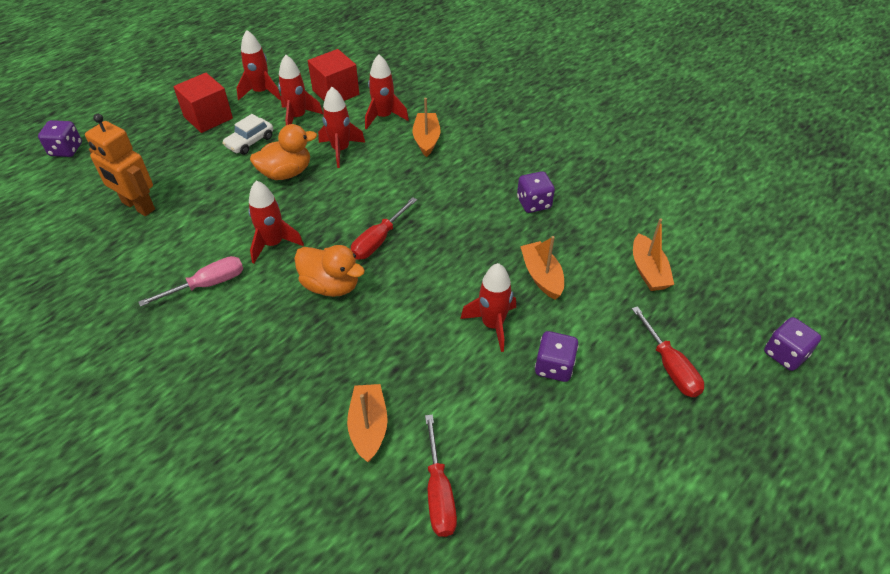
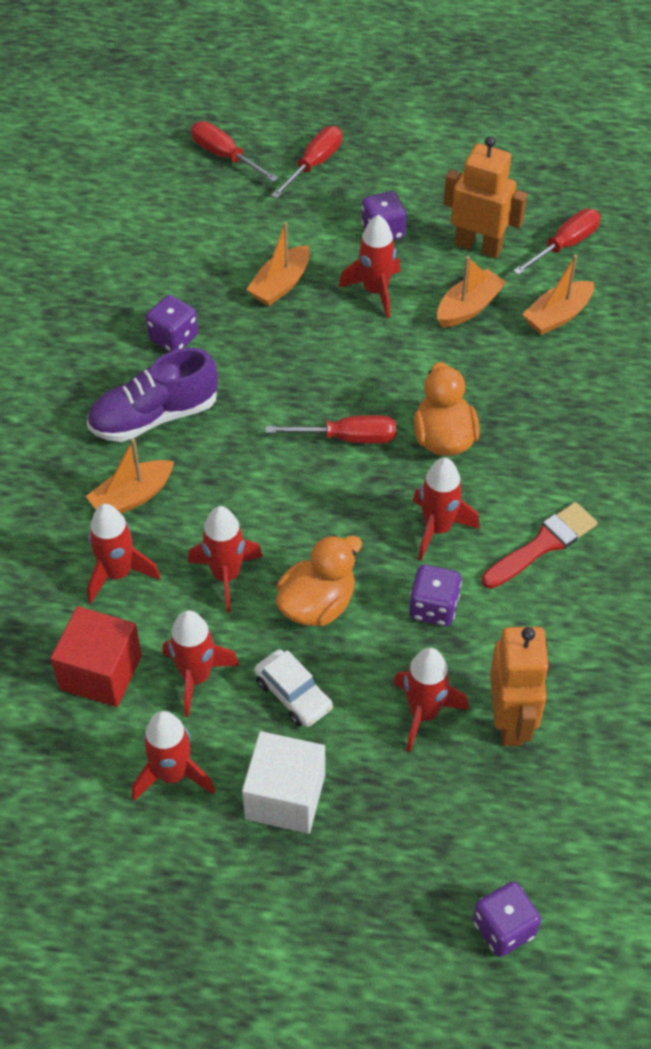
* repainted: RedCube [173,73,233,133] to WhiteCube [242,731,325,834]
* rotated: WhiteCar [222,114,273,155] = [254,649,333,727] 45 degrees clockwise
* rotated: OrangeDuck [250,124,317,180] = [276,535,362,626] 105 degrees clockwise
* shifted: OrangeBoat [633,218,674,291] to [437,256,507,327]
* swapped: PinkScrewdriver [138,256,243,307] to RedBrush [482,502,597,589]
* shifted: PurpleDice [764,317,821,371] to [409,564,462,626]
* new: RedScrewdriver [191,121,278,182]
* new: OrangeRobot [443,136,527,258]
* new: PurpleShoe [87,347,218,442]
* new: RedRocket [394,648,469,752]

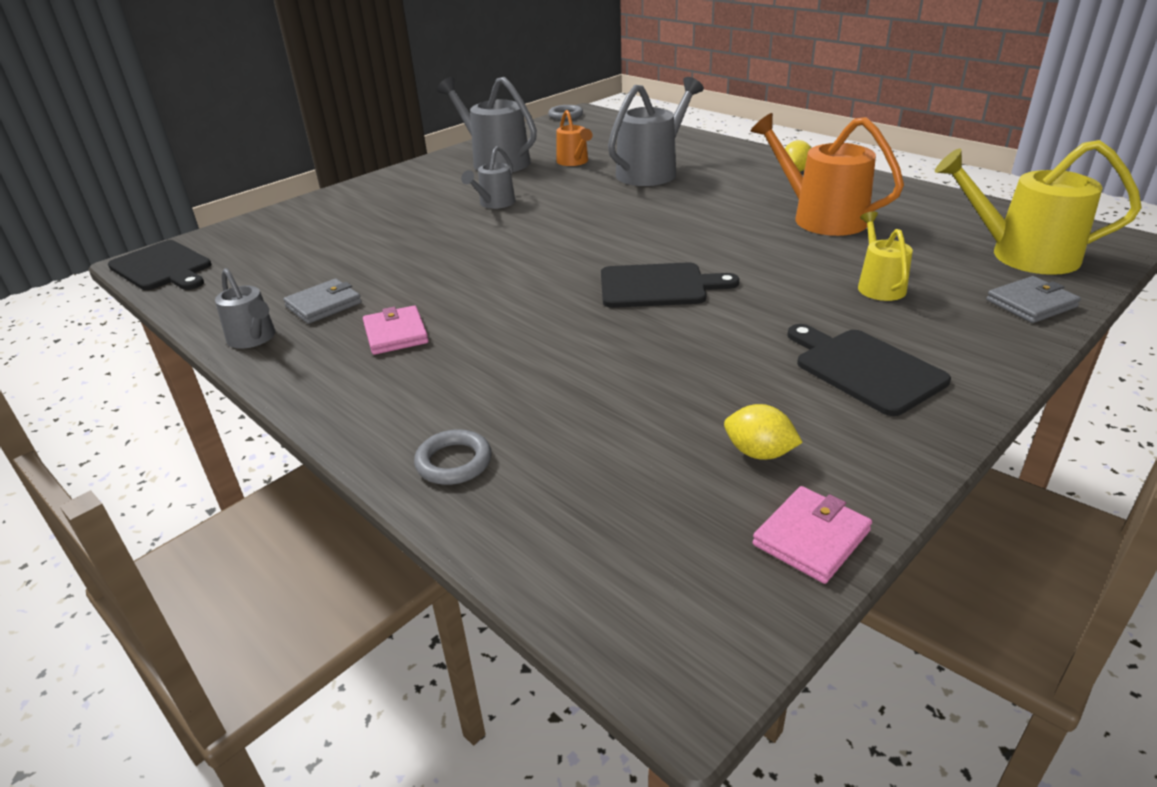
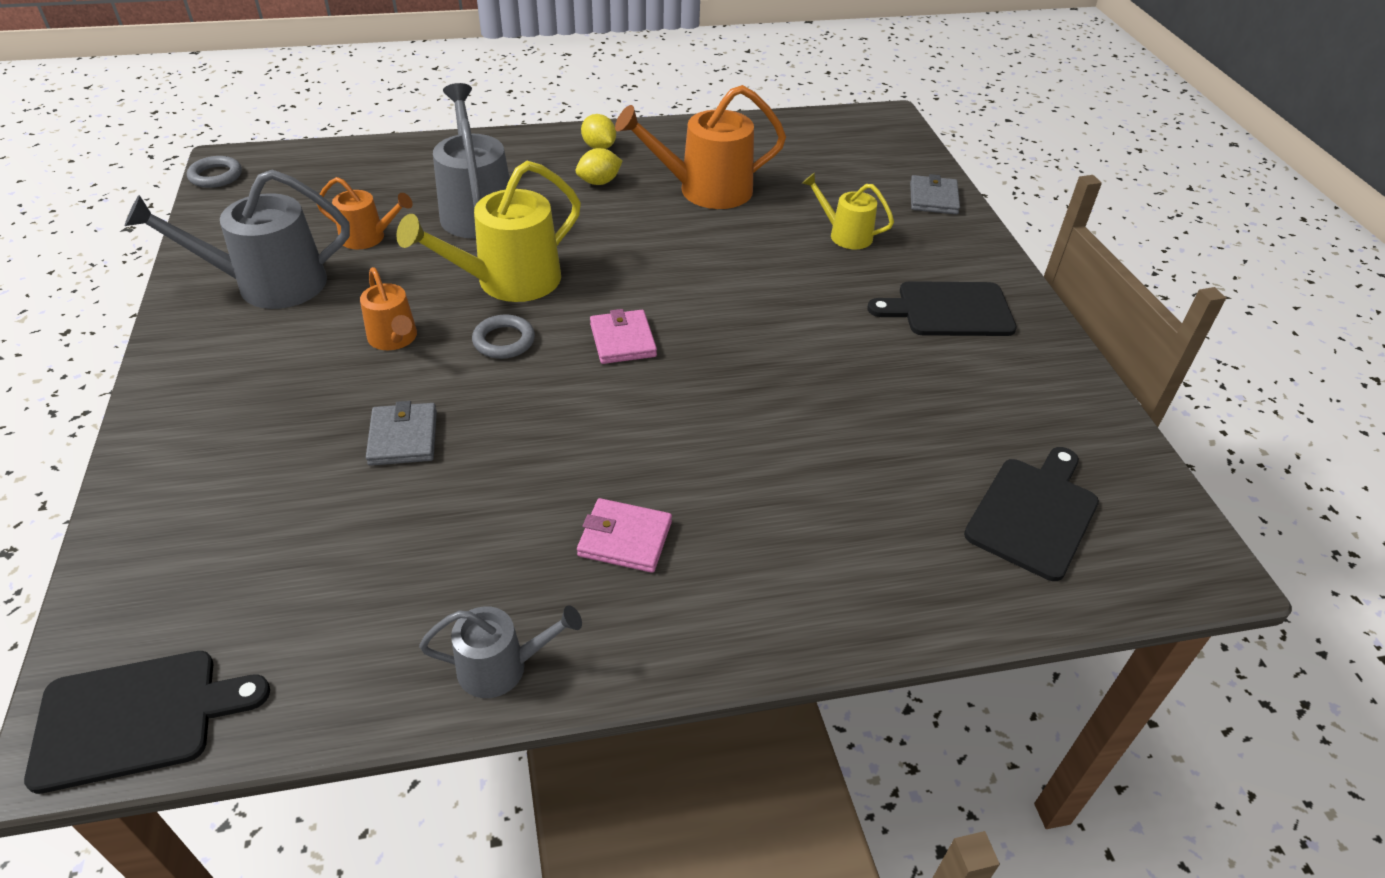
* shifted: YellowWateringCan [935,140,1142,275] to [396,161,581,302]
* repainted: GreyWateringCan [461,146,515,209] to OrangeWateringCan [360,267,417,350]
* shifted: BlackCuttingBoard [601,262,739,308] to [964,447,1099,581]
* shifted: GreyWallet [283,279,362,324] to [366,401,437,466]
* shifted: YellowLemon [724,404,803,460] to [576,148,623,185]
* shifted: GreyRing [414,429,492,485] to [472,314,535,359]
* shifted: PinkWallet [753,486,872,584] to [590,309,657,364]

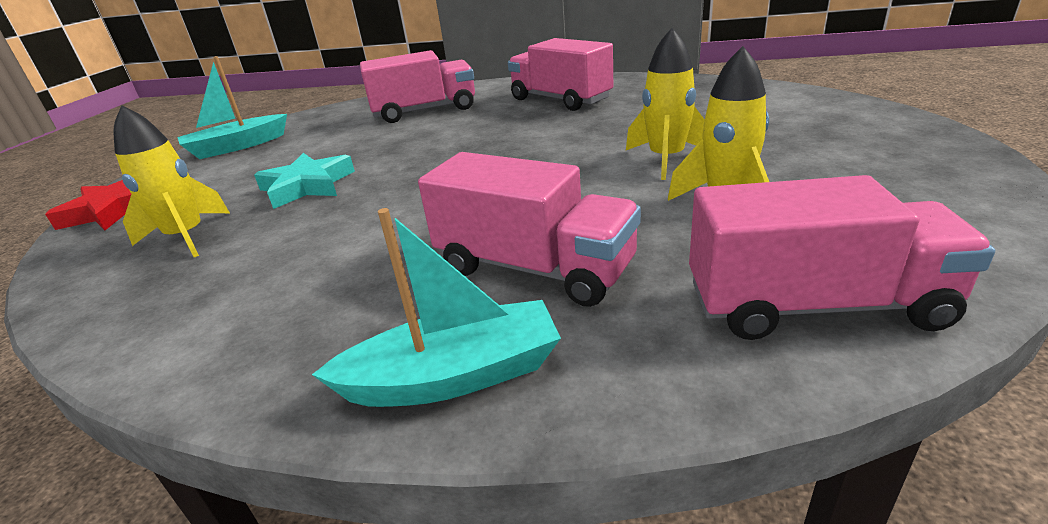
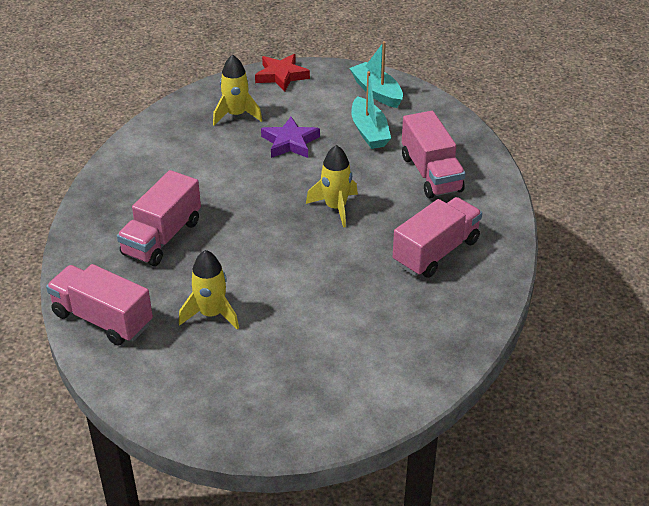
* shifted: YellowRocket [626,28,705,180] to [306,145,358,228]
* repainted: TurquoiseStar [254,153,355,209] to PurpleStar [261,117,320,158]
* rotated: PinkTruck [689,175,995,340] = [46,264,153,345] 120 degrees clockwise
* shifted: TurquoiseBoat [312,208,561,407] to [351,71,391,149]

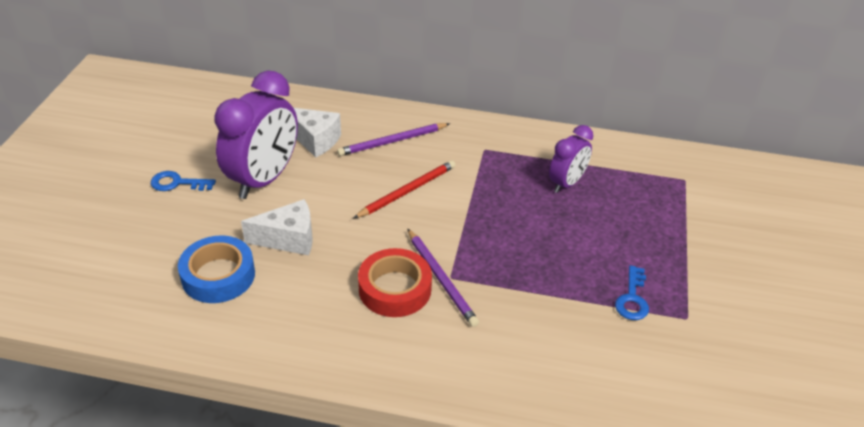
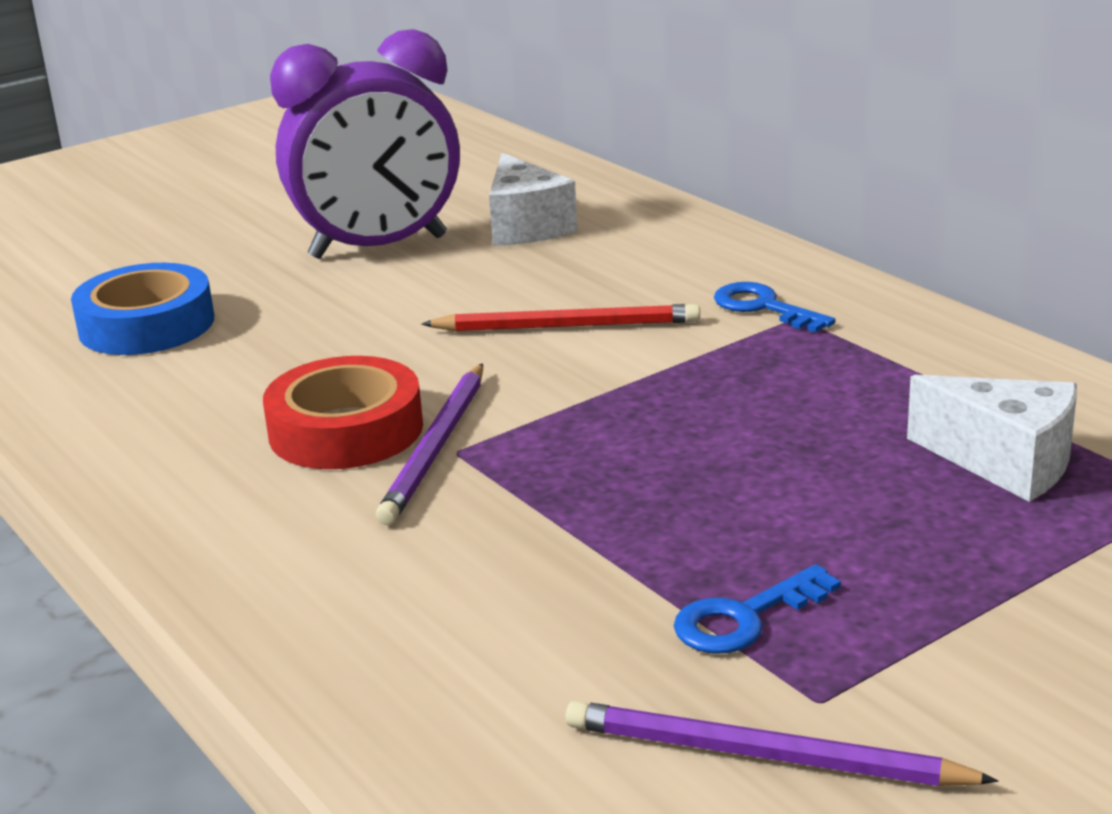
* shifted: PurplePencil [337,123,450,156] to [566,701,999,786]
* gone: PurpleClock [549,125,593,193]
* shifted: BlueKey [151,171,216,191] to [714,282,835,332]
* shifted: WhiteCheese [241,199,313,255] to [907,375,1077,502]

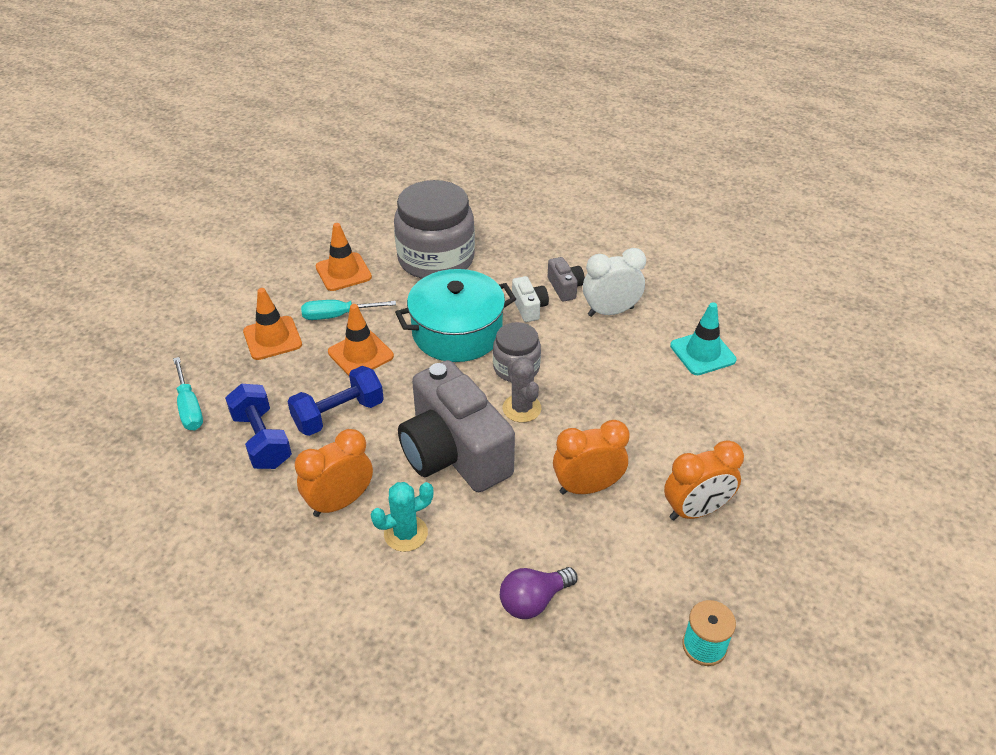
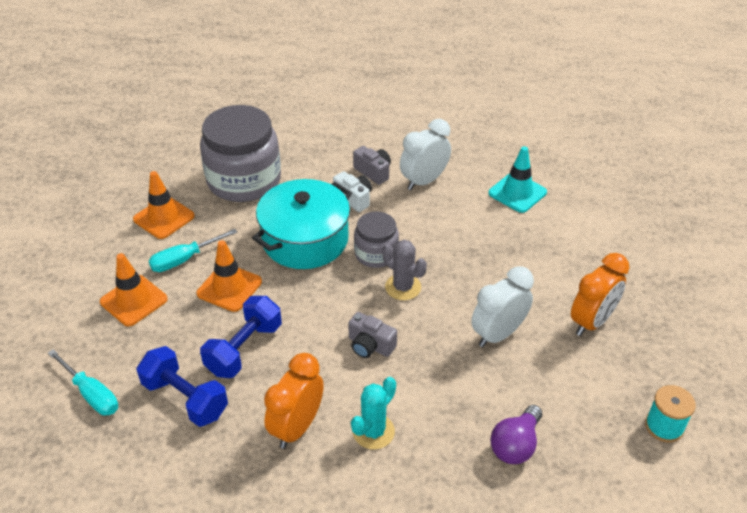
* scaled: GreyCamera [398,360,515,492] = [348,312,397,358] x0.42
* repainted: OrangeClock [553,420,630,494] to WhiteClock [471,266,534,347]

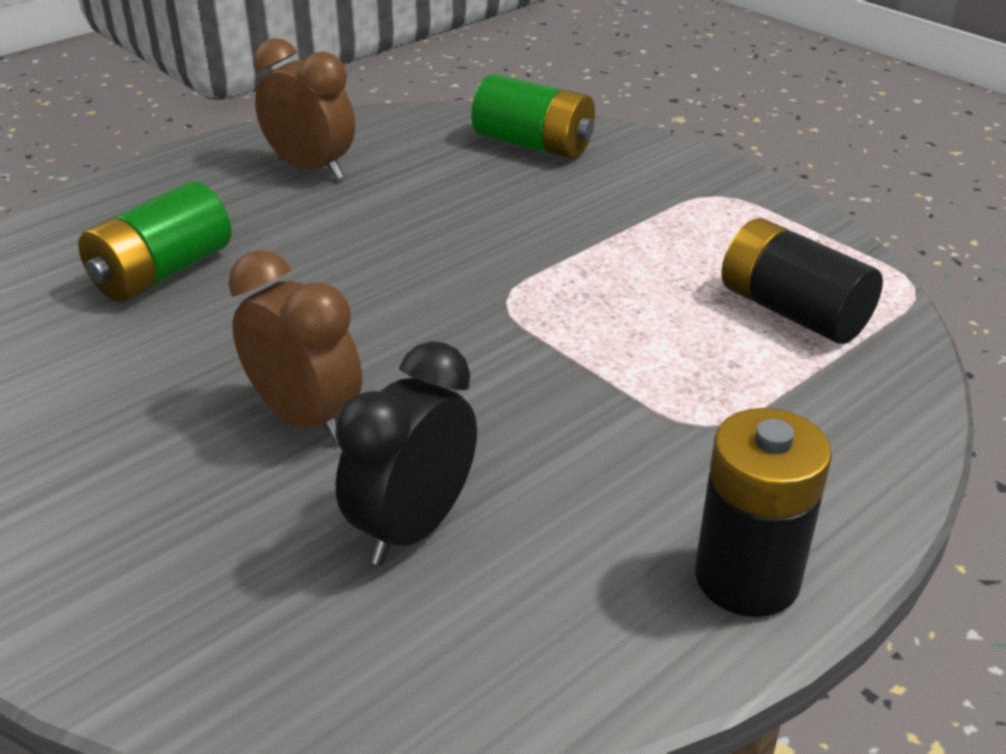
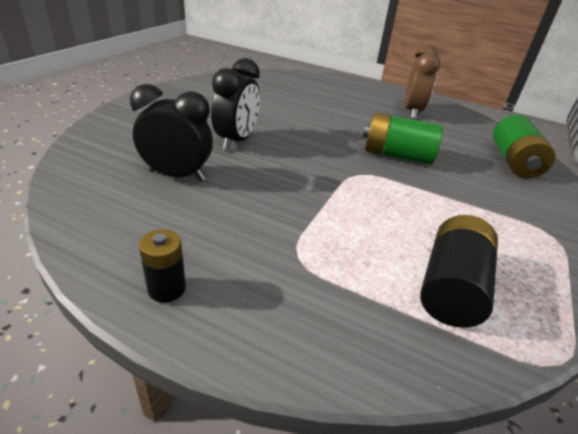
* shifted: GreenBattery [78,181,231,302] to [363,112,443,165]
* repainted: BrownClock [228,250,362,443] to BlackClock [211,58,260,150]
* scaled: BlackBattery [695,408,832,617] = [139,229,186,303] x0.58

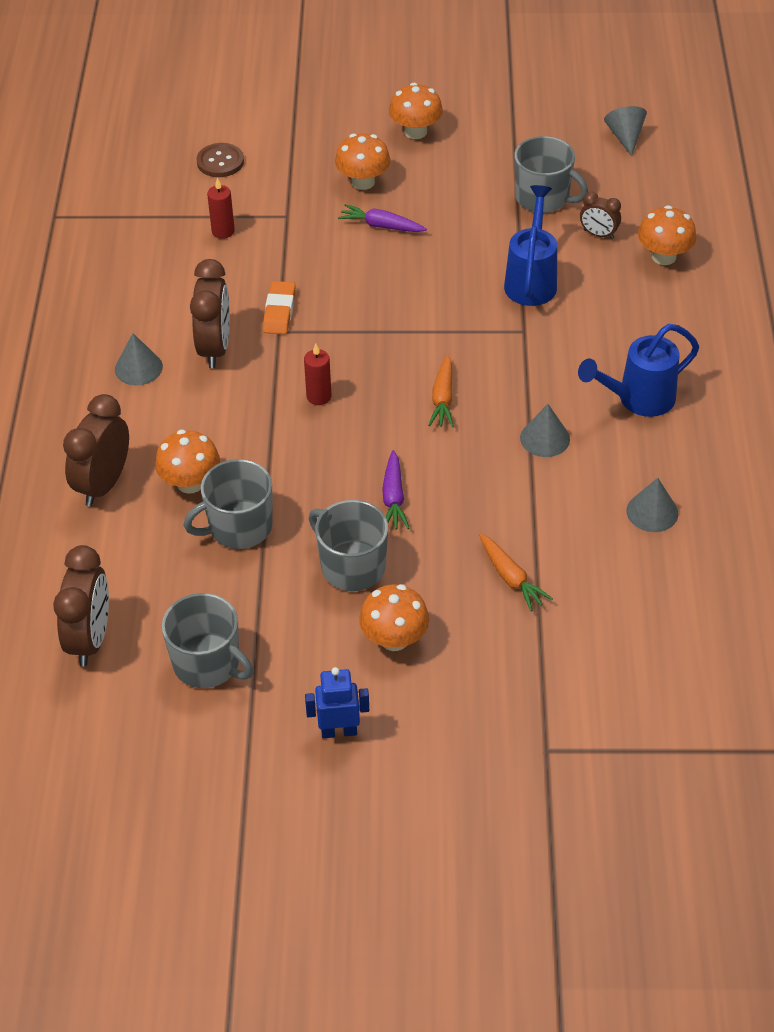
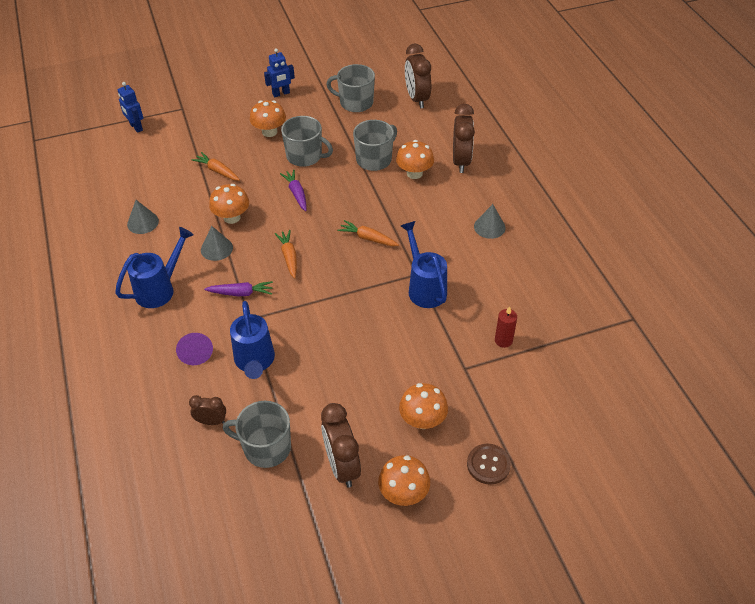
* gone: GreyCone [604,106,647,156]
* shifted: BrownButton [197,143,244,177] to [467,444,511,485]
* shifted: PurpleCarrot [338,204,427,232] to [204,281,273,296]
* shifted: OrangeMushroom [638,205,696,265] to [209,184,249,224]
* shifted: BrownClock [190,259,230,368] to [321,403,361,488]
* swapped: OrangeEraser [263,281,296,334] to BlueWateringCan [401,221,447,308]
* swapped: RedCandle [304,344,331,405] to OrangeCarrot [338,220,399,246]
* new: BlueRobot [118,82,143,133]
* new: PurpleCone [176,333,213,365]

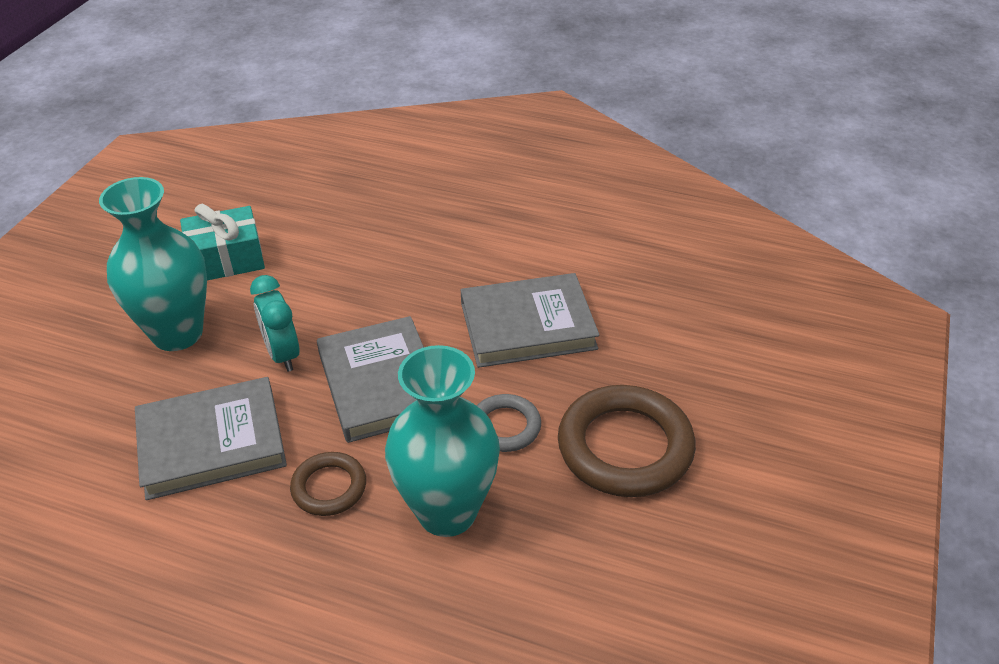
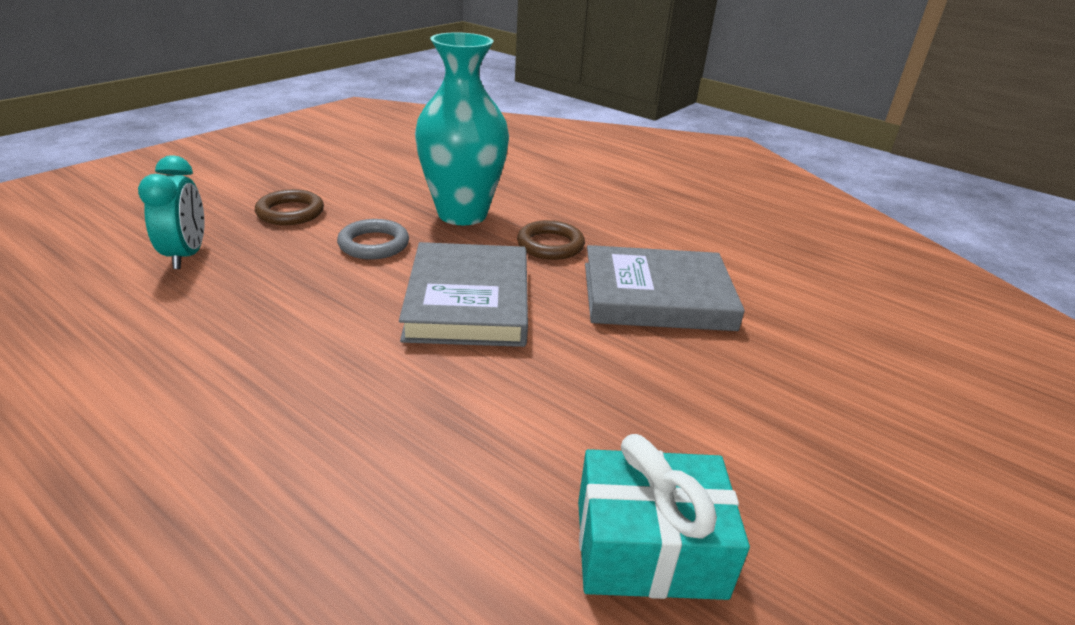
* gone: TurquoiseVase [99,177,207,351]
* gone: GreyBook [461,273,600,368]
* shifted: TurquoiseClock [250,275,300,372] to [138,155,204,269]
* scaled: BrownRing [558,385,696,497] = [255,189,324,225] x0.54

